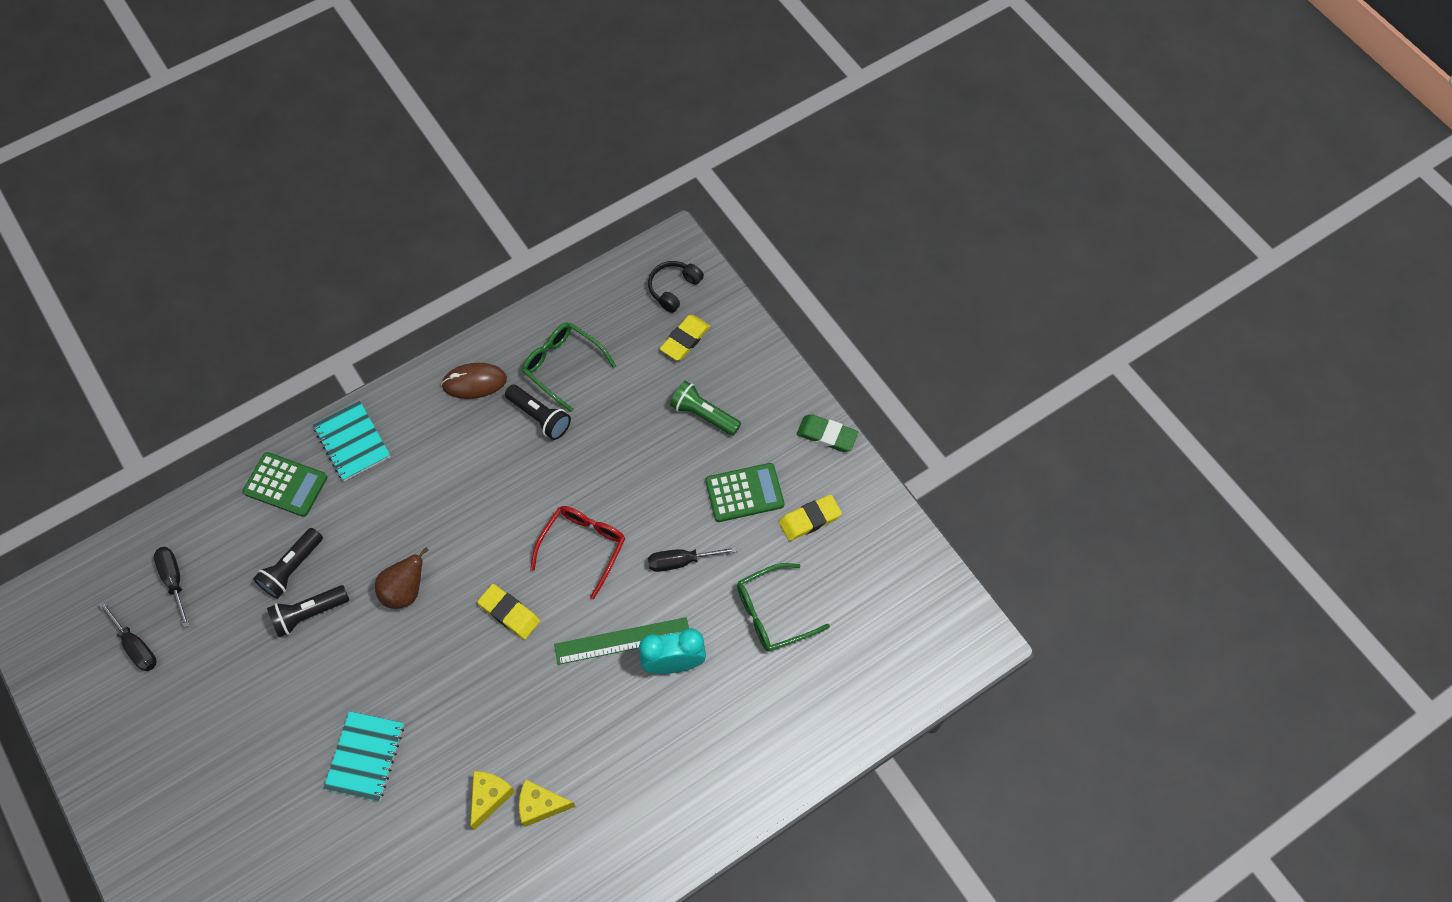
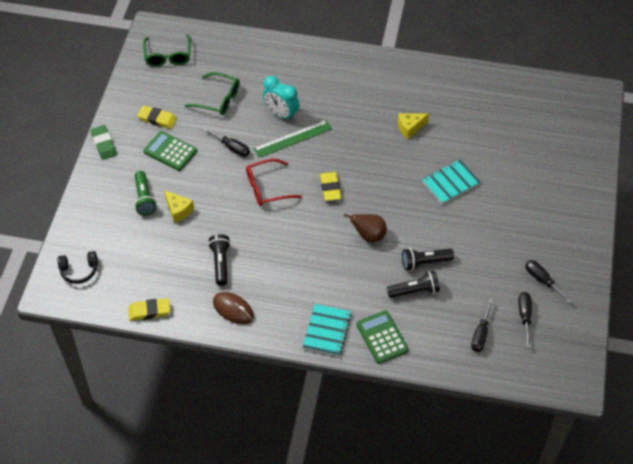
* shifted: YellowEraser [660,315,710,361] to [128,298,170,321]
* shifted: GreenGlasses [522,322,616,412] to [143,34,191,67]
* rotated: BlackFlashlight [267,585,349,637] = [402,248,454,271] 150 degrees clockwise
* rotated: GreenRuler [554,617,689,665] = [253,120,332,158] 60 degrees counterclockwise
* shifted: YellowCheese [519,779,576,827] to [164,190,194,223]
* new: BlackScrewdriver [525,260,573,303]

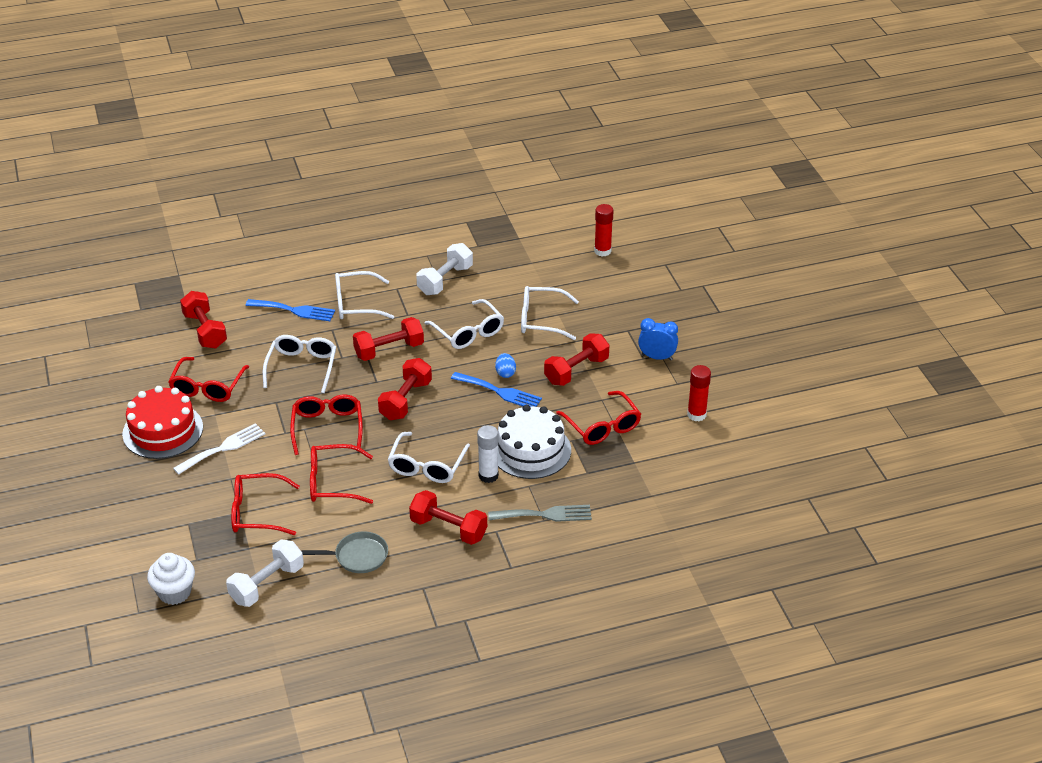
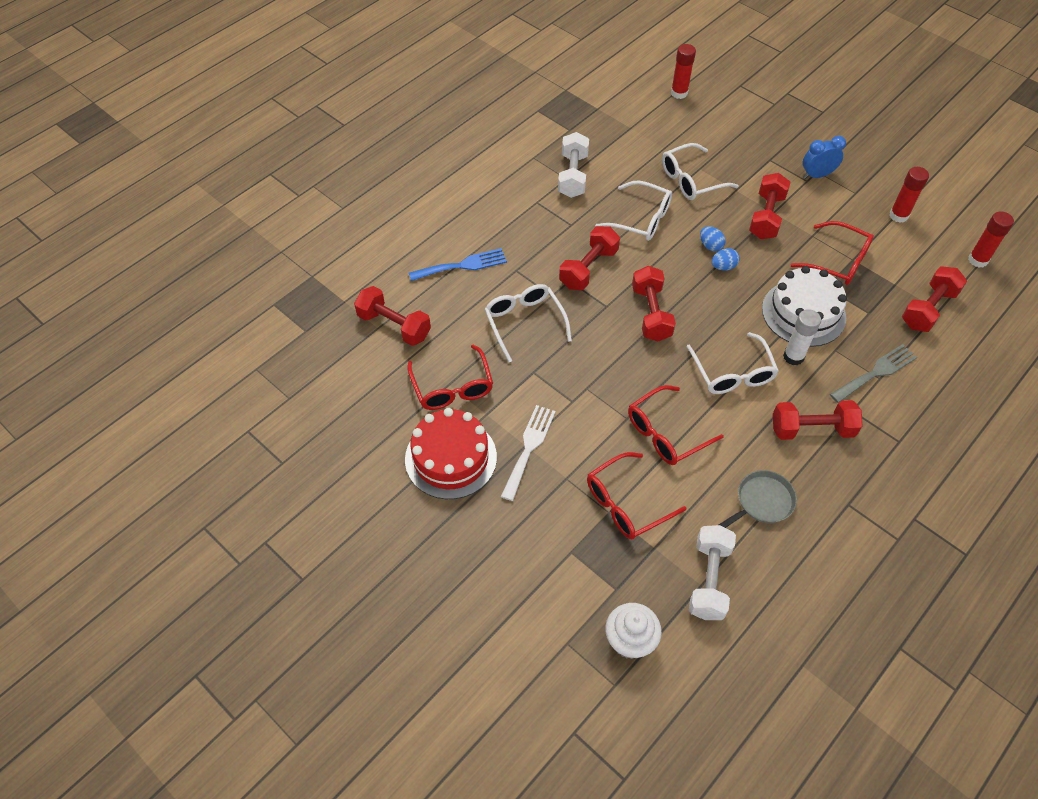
* gone: WhiteGlasses [335,271,394,319]
* swapped: BlueFork [451,372,542,407] to BlueEgg [712,248,740,271]
* gone: RedGlasses [290,394,363,455]
* new: RedGlueStick [968,211,1014,268]
* new: RedDumbbell [902,266,967,332]

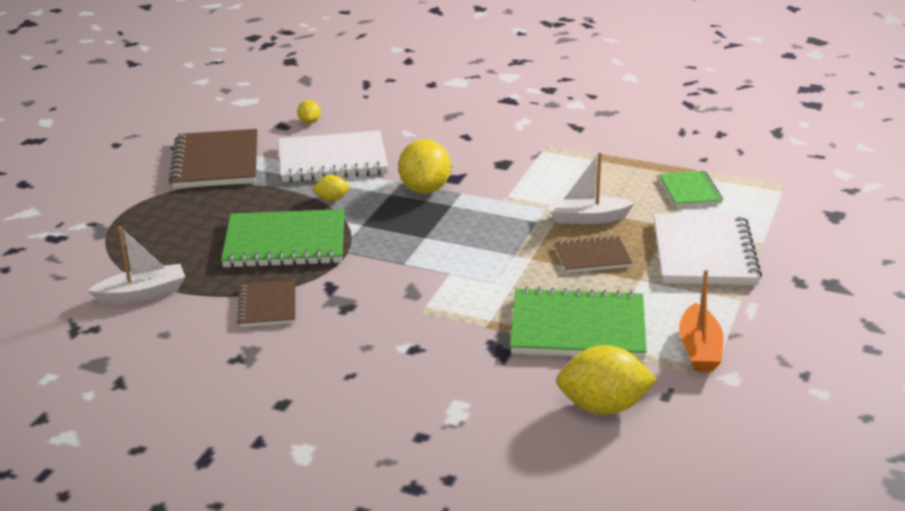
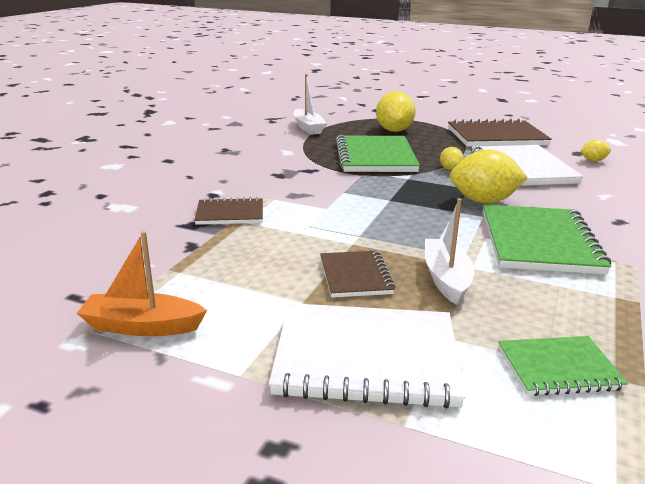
* shifted: BrownNotebook [237,280,295,327] to [194,197,263,225]
* shifted: GreenNotebook [510,287,647,359] to [483,205,611,275]
* shifted: YellowLemon [556,345,657,415] to [376,91,416,132]

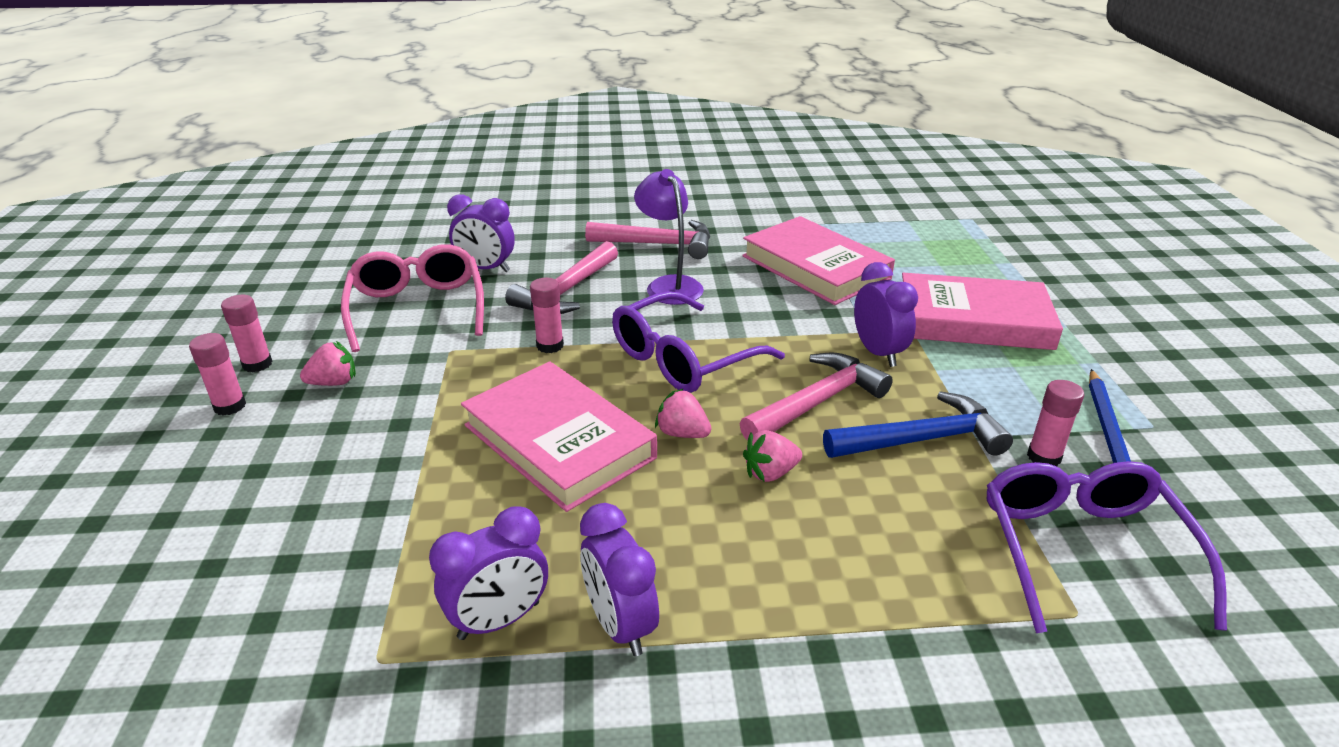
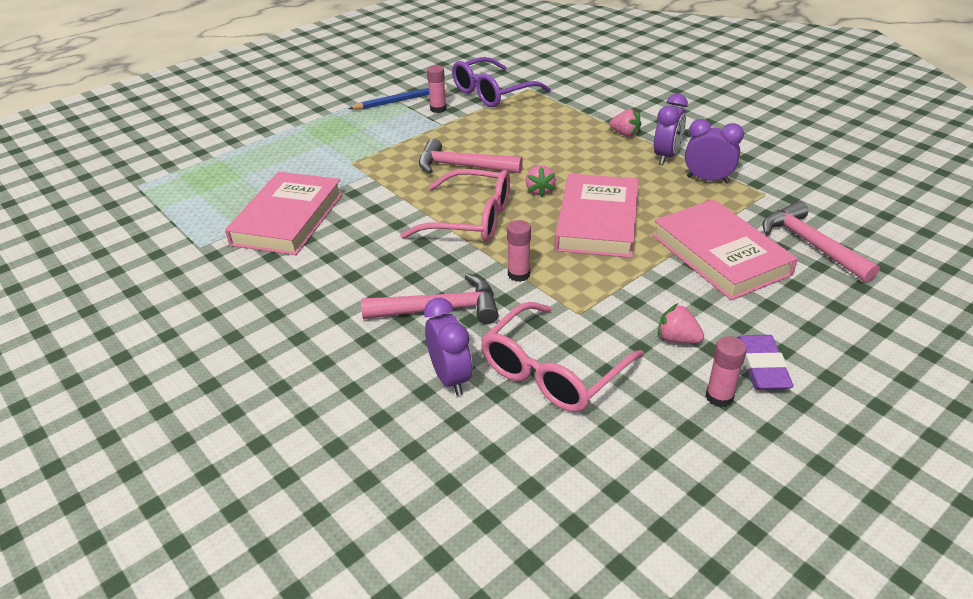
* gone: PurpleLamp [634,169,704,305]
* shifted: PinkHammer [585,220,710,259] to [762,201,880,283]
* gone: PurpleClock [854,262,918,367]
* shifted: PinkBook [902,273,1063,350] to [652,199,798,300]
* repainted: PurpleGlasses [612,291,785,393] to PinkGlasses [400,169,510,242]
* swapped: PinkGlueStick [189,333,246,416] to PurpleEraser [737,335,794,390]
* gone: BlueHammer [823,392,1013,458]
* shifted: PinkStrawberry [743,430,802,482] to [609,109,641,137]

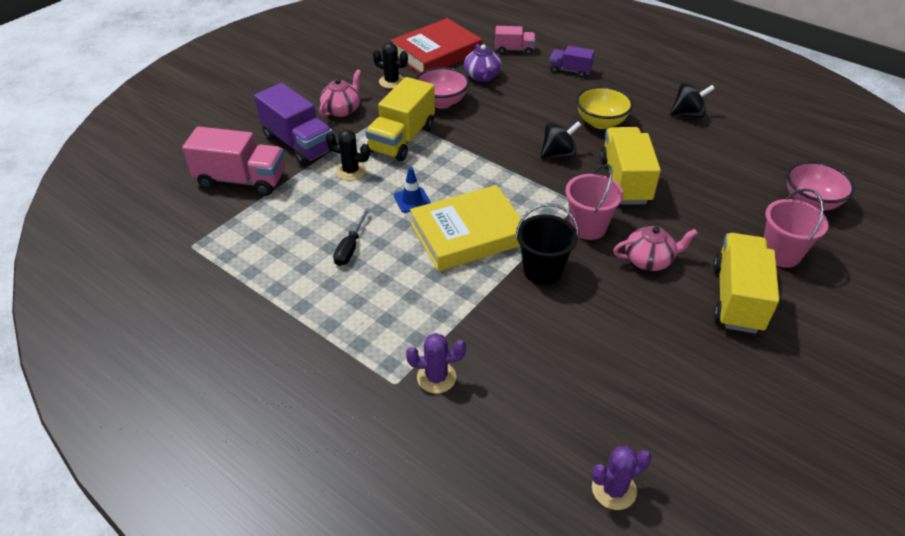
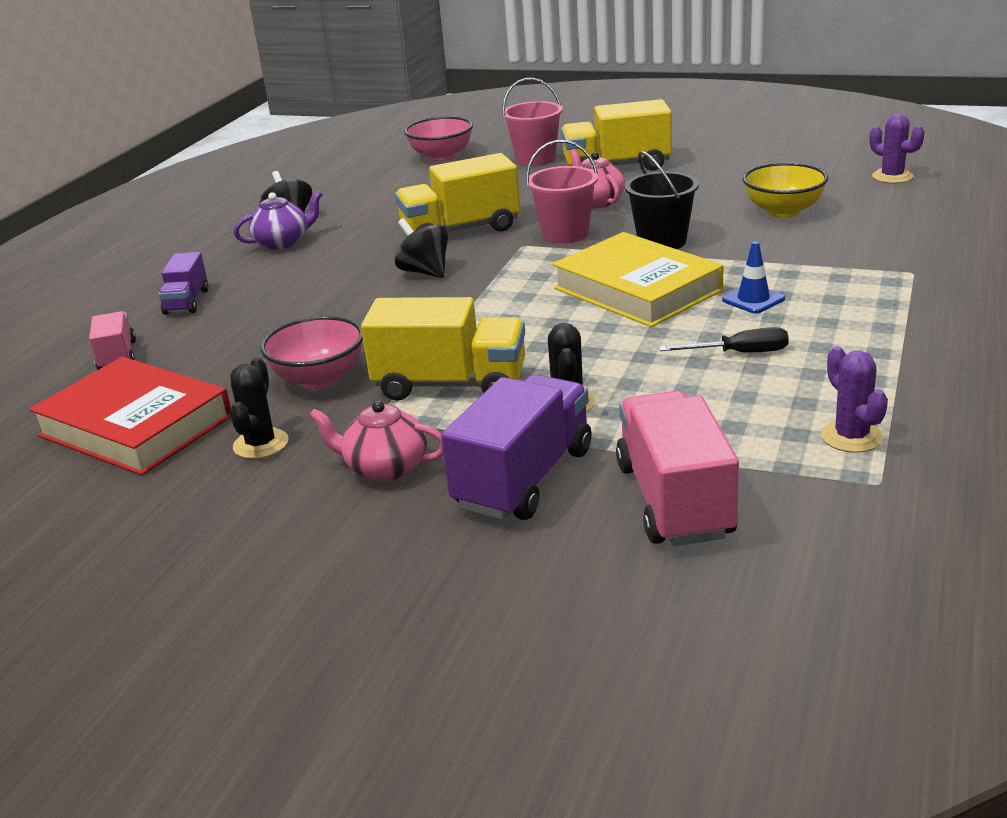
* shifted: PurpleTeapot [464,44,502,82] to [234,190,323,250]
* shifted: YellowBowl [576,86,633,129] to [743,162,828,218]
* shifted: BlueTrafficCone [394,167,431,213] to [722,241,785,314]
* shifted: PurpleCactus [406,333,466,394] to [821,346,888,453]

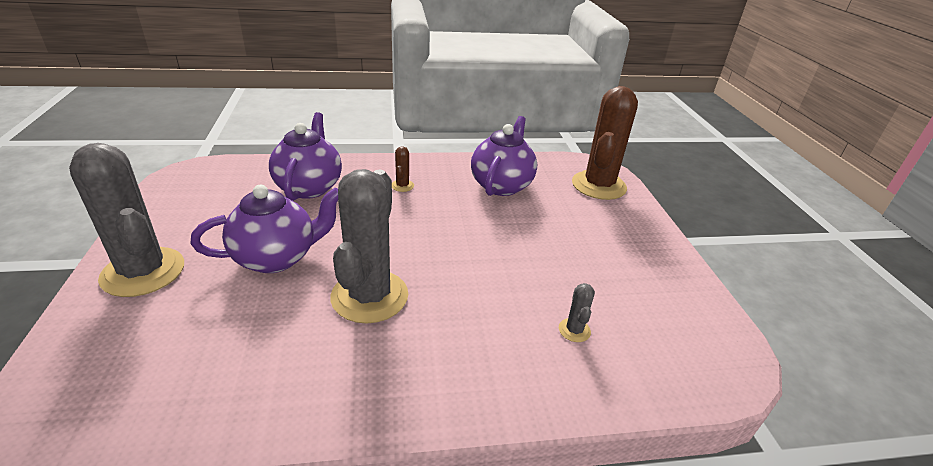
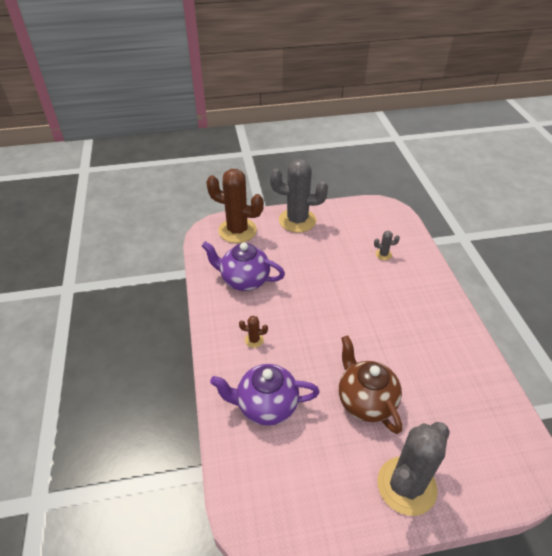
* shifted: GreyCactus [330,169,408,323] to [270,159,328,233]
* repainted: PurpleTeapot [191,185,338,273] to BrownTeapot [339,336,402,434]

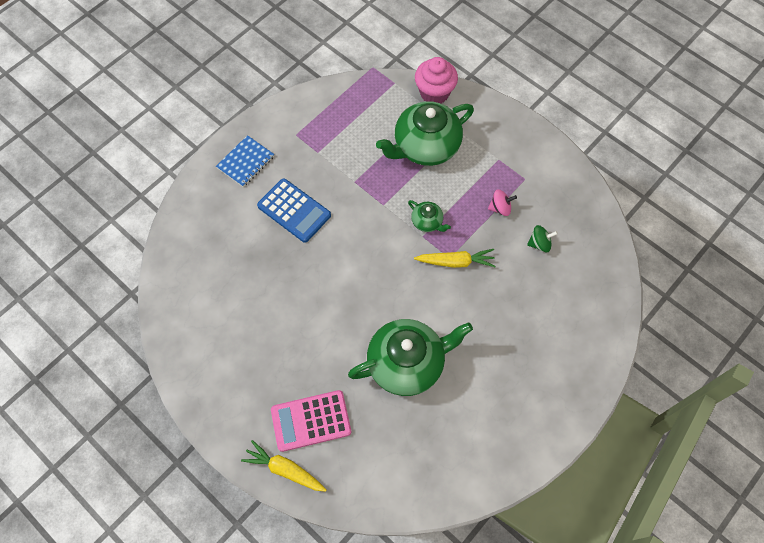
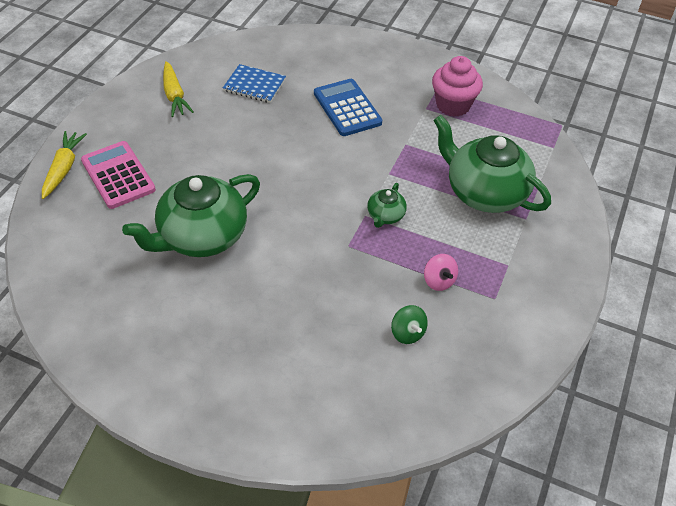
* shifted: PinkCupcake [415,57,458,103] to [432,56,483,117]
* shifted: BlueNotebook [216,135,274,187] to [223,64,286,103]
* rotated: BlueCalculator [257,178,331,243] = [314,79,382,136] 135 degrees clockwise
* shifted: YellowCarrot [414,249,496,268] to [163,61,193,117]
* rotated: GreenTeapot [348,319,473,396] = [122,174,260,257] 90 degrees clockwise

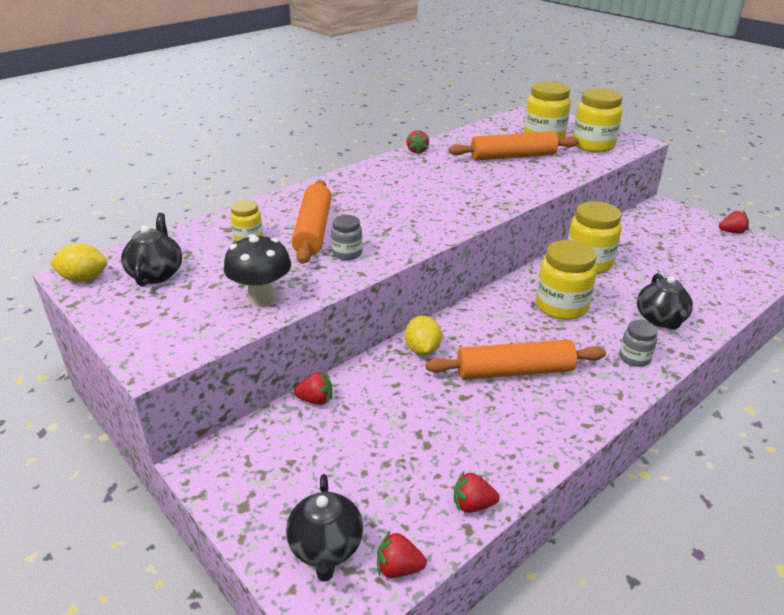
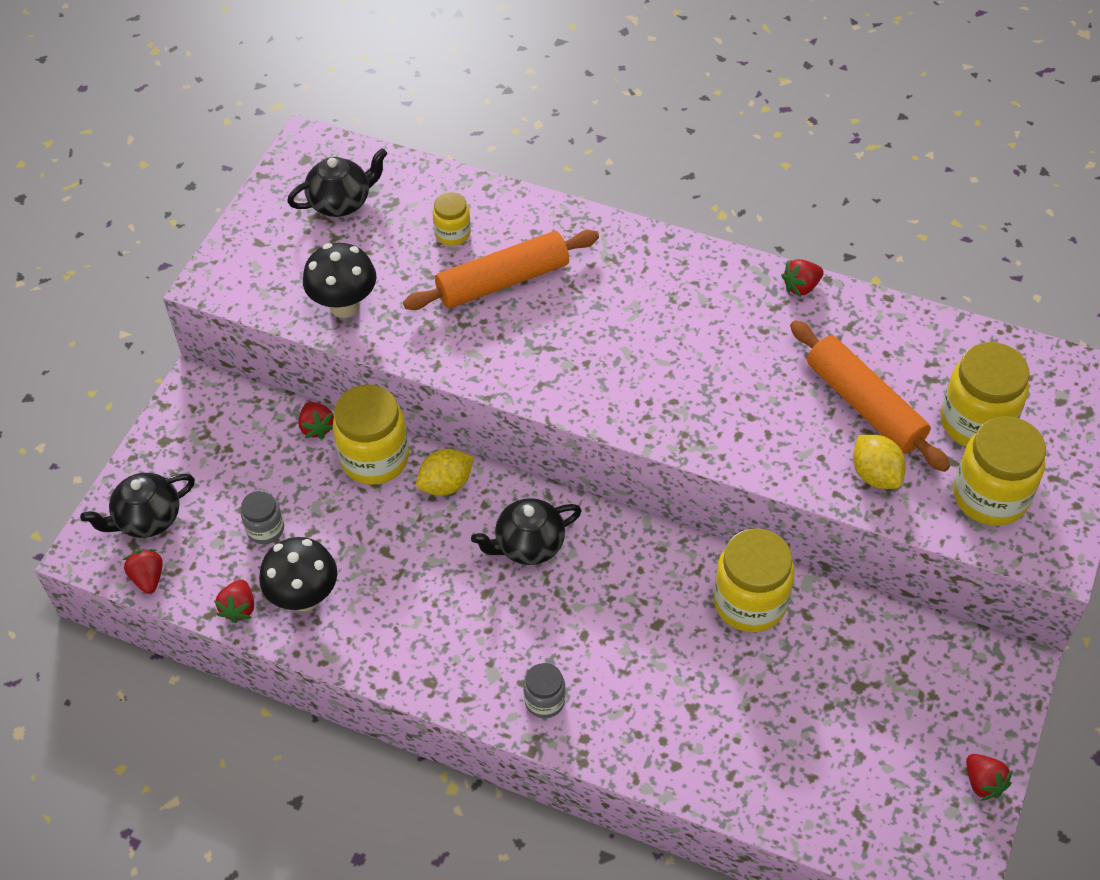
* shifted: GreyJar [331,215,363,260] to [241,491,284,544]
* shifted: YellowJar [536,240,597,320] to [333,385,409,485]
* shifted: YellowLemon [50,243,107,282] to [853,435,906,489]
* shifted: BlackTeapot [637,273,693,329] to [471,498,582,565]
* gone: OrangeRollingPin [426,340,606,380]
* rotated: RedStrawberry [454,471,499,513] = [214,579,254,623] 150 degrees counterclockwise
* new: BlackMushroom [259,537,337,612]

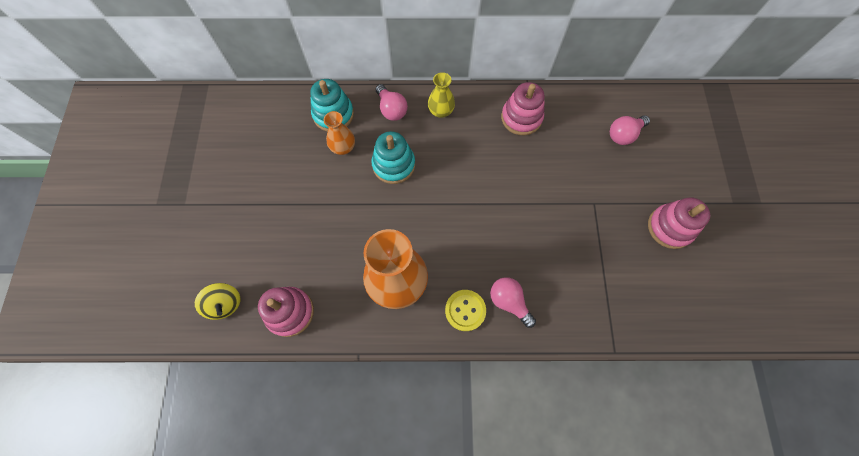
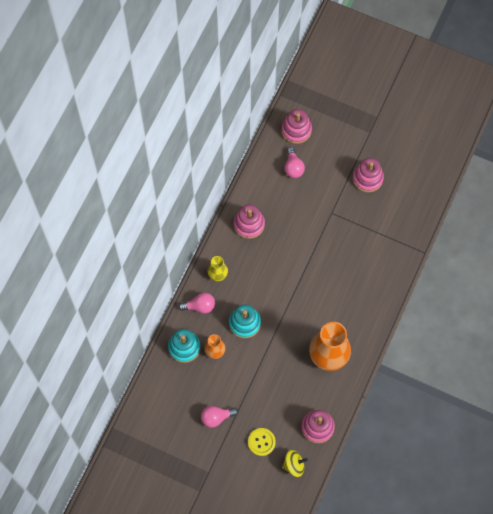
* shifted: PinkLightBulb [490,277,536,328] to [201,406,238,428]
* shifted: YellowButton [445,290,486,331] to [248,428,276,456]
* new: PinkStackingToy [281,109,312,144]

